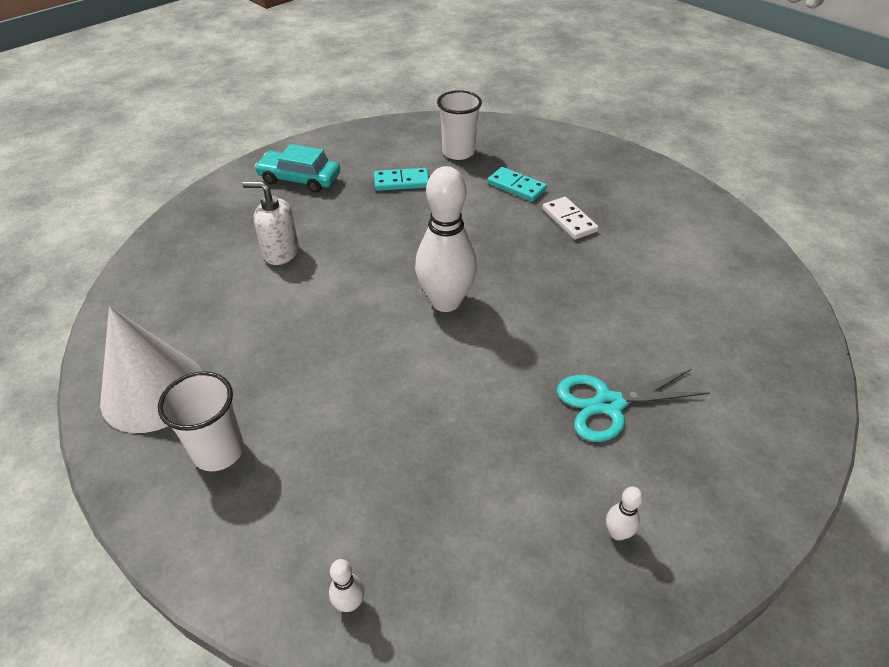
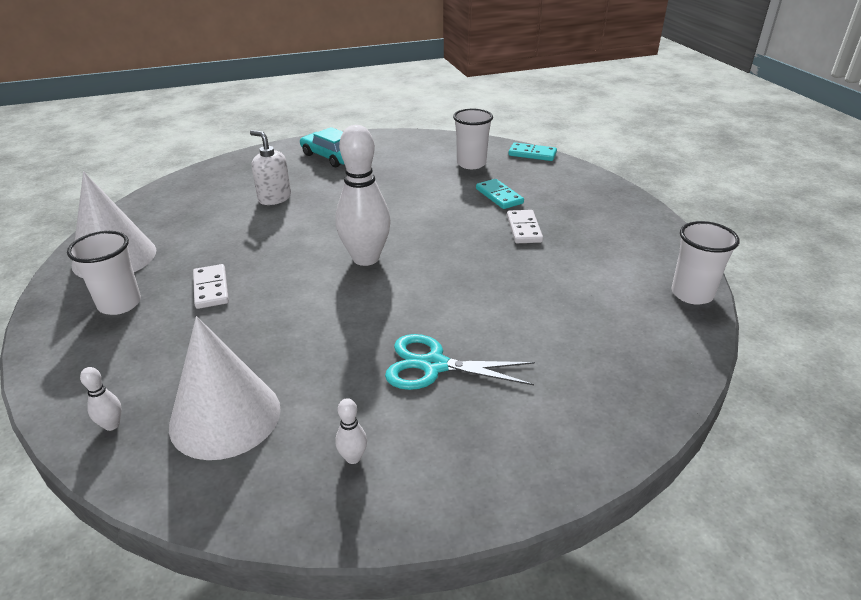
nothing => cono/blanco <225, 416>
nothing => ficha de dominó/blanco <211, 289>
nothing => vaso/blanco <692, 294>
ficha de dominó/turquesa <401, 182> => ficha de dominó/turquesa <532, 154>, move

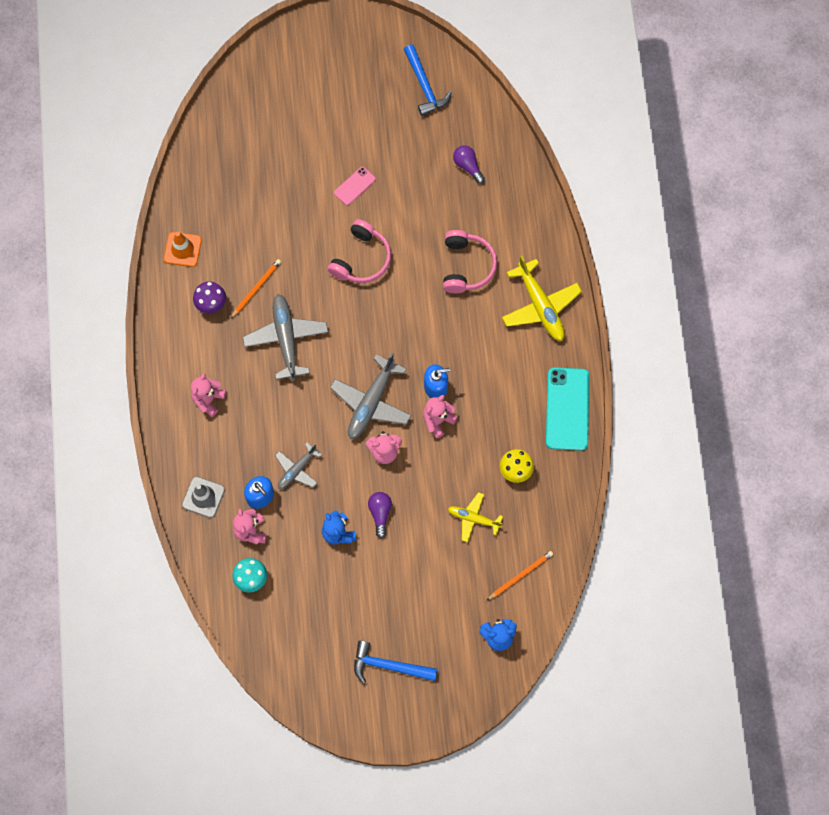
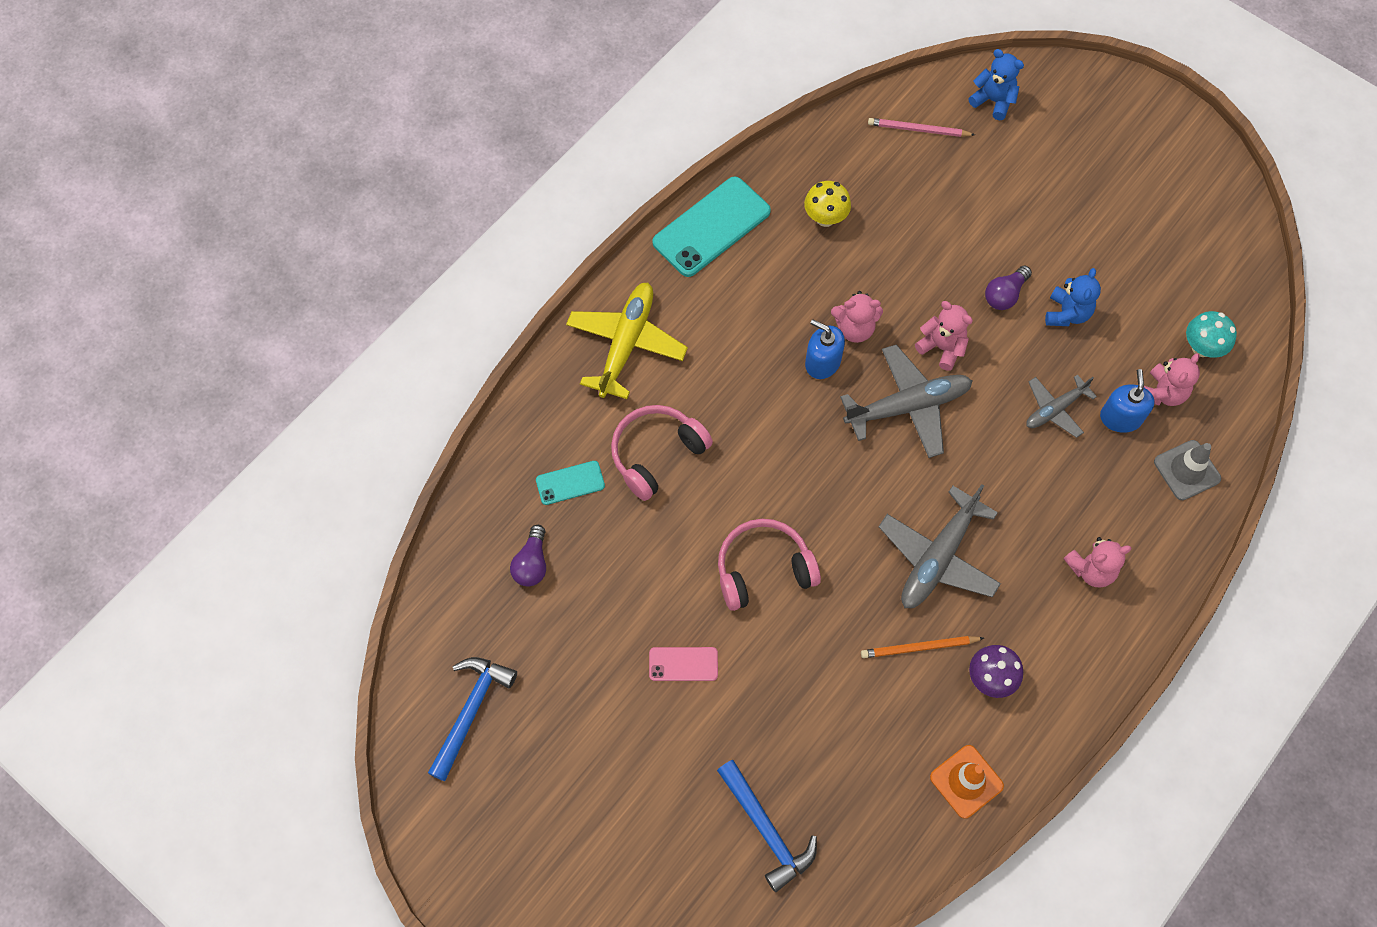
avión/amarillo <473, 518> => nothing
nothing => móvil/turquesa <570, 483>
martillo/azul <389, 666> => martillo/azul <766, 829>, move
lápiz/naranja <520, 575> => lápiz/rosa <918, 130>
avión/gris <297, 470> => avión/gris <1055, 409>, 150 degrees clockwise

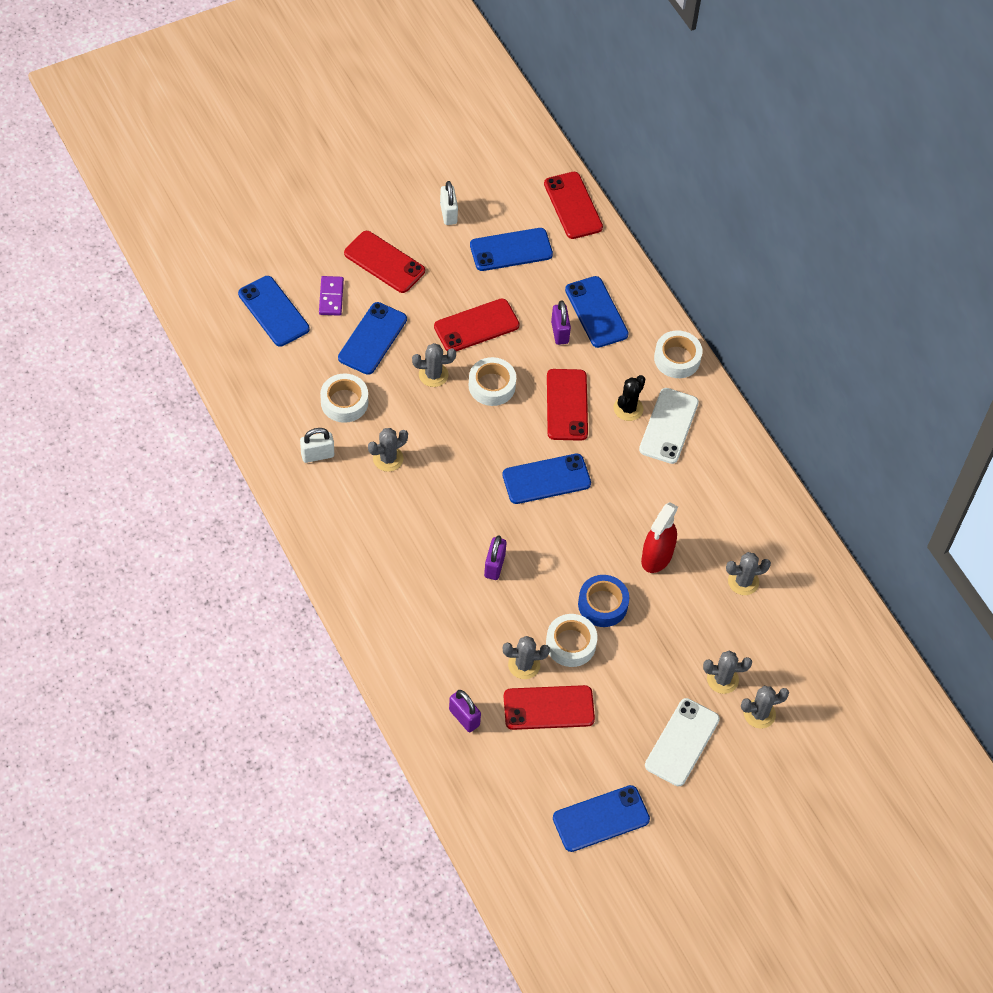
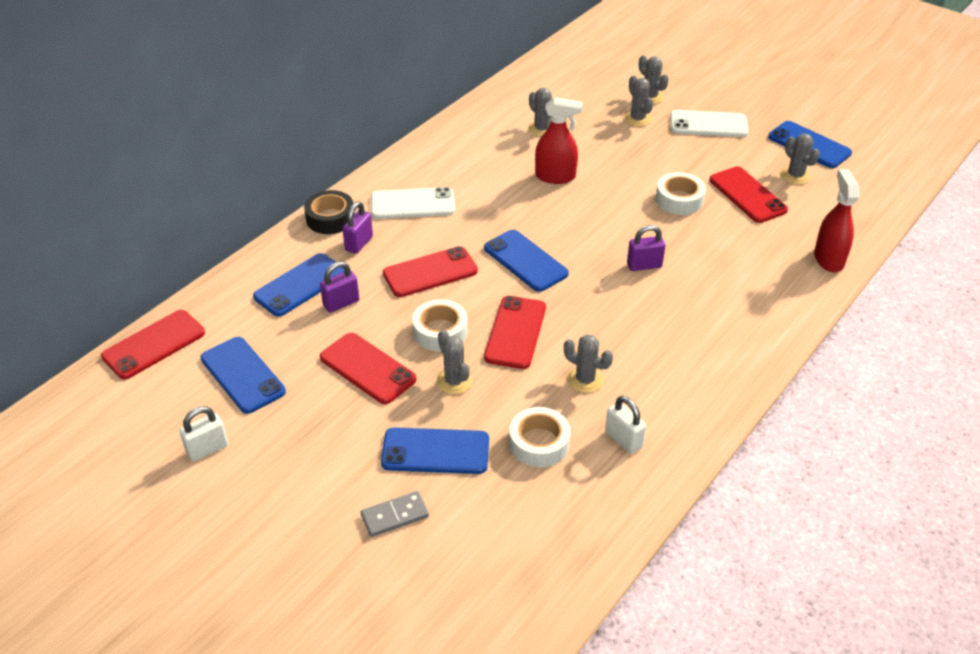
móvil/azul <273, 311> => nothing
cinta adhesiva/azul <602, 604> => nothing
cactus/negro <628, 408> => nothing
nothing => pulverizador/rojo <828, 259>
móvil/rojo <384, 262> => móvil/rojo <515, 332>, move
candado/morado <464, 717> => candado/morado <359, 243>, move
cactus/gris <524, 665> => cactus/gris <795, 176>, move
ficha de dominó/morado <331, 297> => ficha de dominó/gris <395, 515>
cinta adhesiva/blanco <677, 358> => cinta adhesiva/negro <330, 218>

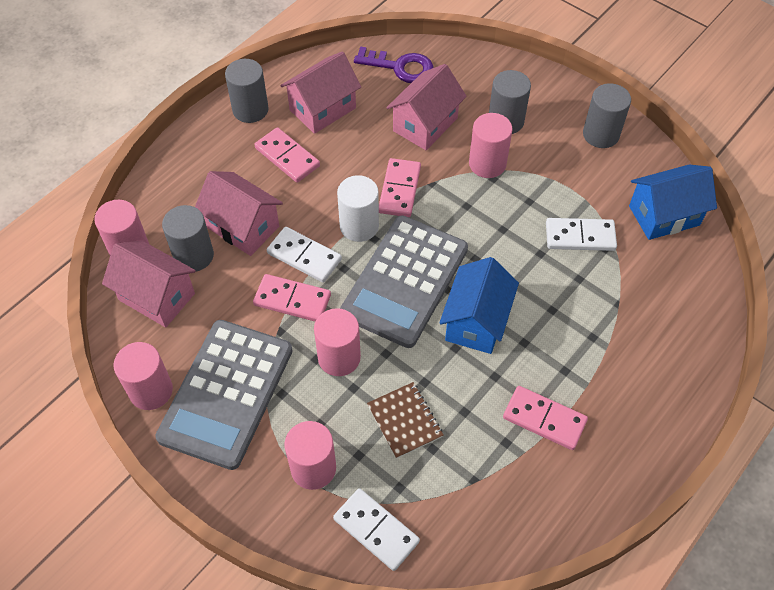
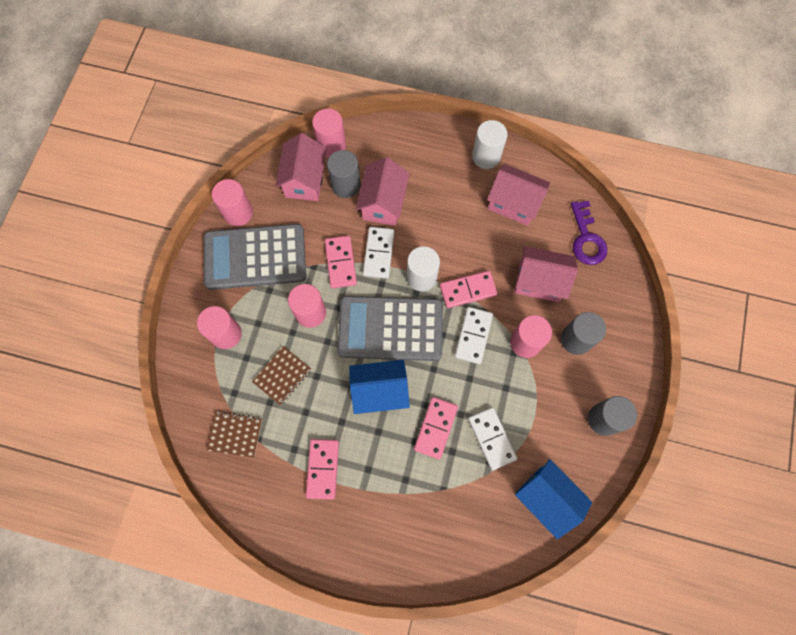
nothing => cuaderno/marrón <235, 434>
ficha de dominó/rosa <287, 157> => ficha de dominó/rosa <435, 428>, move
ficha de dominó/blanco <376, 530> => ficha de dominó/blanco <473, 336>, move
cilindro/gris <250, 109> => cilindro/blanco <486, 156>

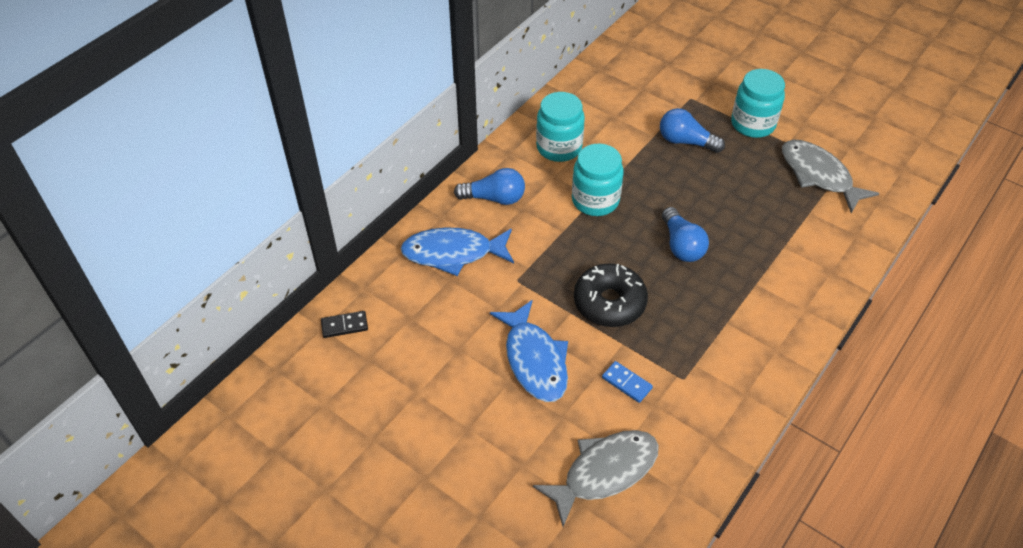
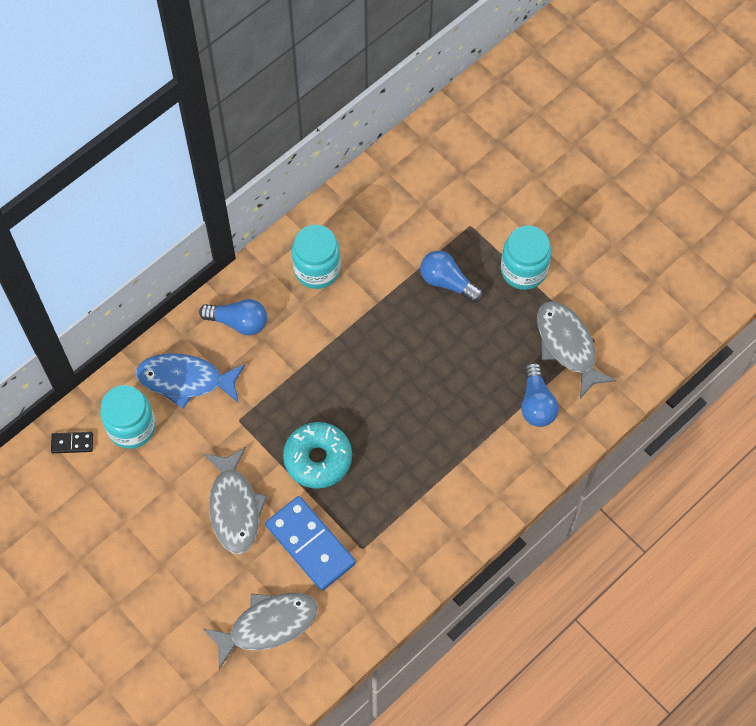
tarro/turquesa <595, 200> => tarro/turquesa <131, 427>, move
bombilla/azul <681, 245> => bombilla/azul <536, 403>, move
pez/azul <534, 360> => pez/gris <234, 507>
rosquilla/negro <609, 303> => rosquilla/turquesa <318, 459>
ficha de dominó/azul <627, 383> => ficha de dominó/azul <310, 544>, x2.15

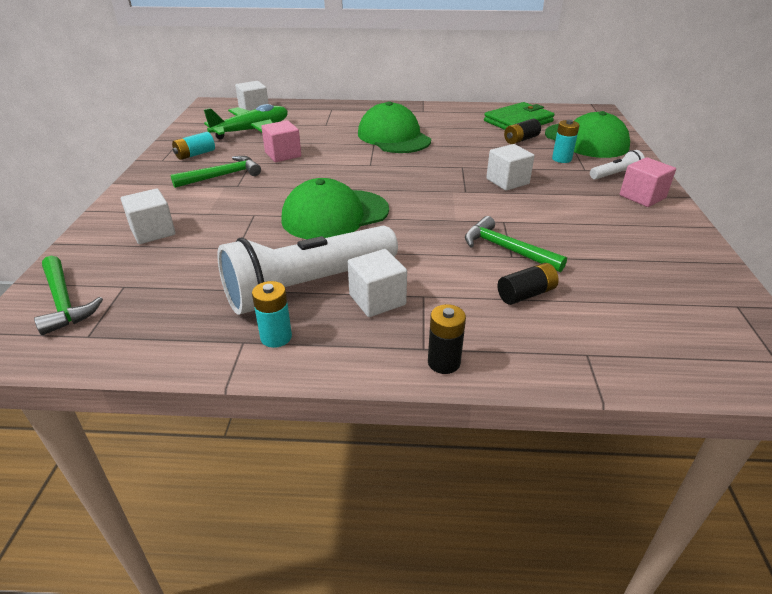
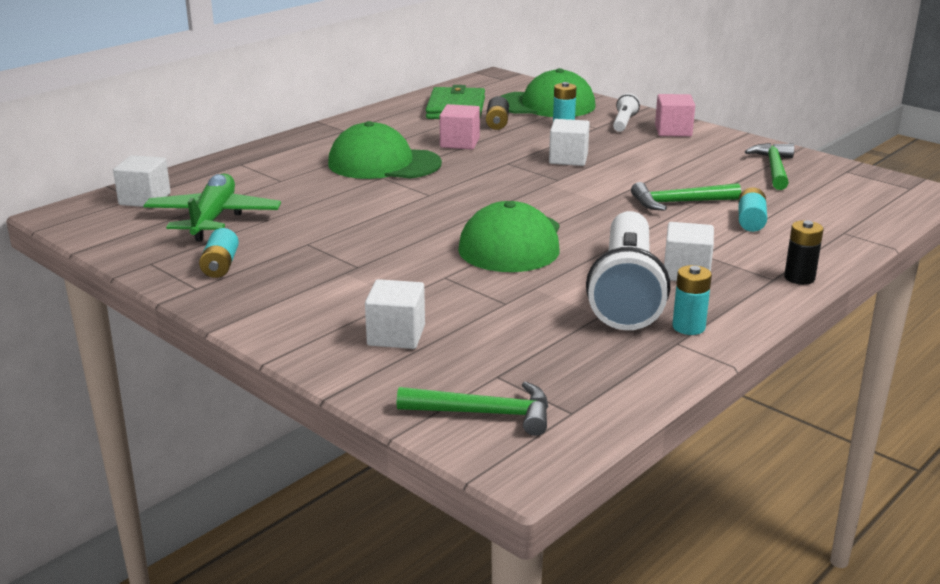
martillo/verde <222, 176> => martillo/verde <774, 168>, move
cubo/rosa <283, 155> => cubo/rosa <460, 143>, move
pila/negro <526, 294> => pila/turquesa <751, 221>

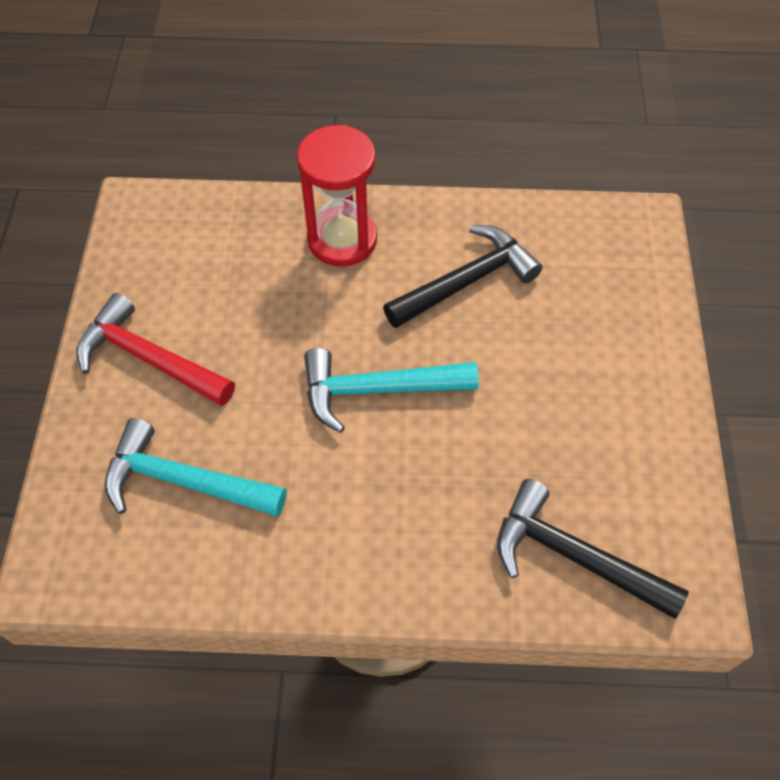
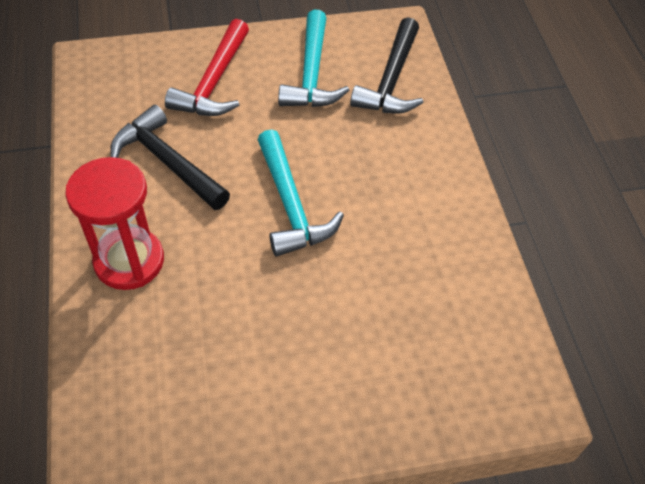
martillo/rojo <149, 359> => martillo/rojo <214, 82>, move
martillo/turquesa <185, 481> => martillo/turquesa <312, 73>, move

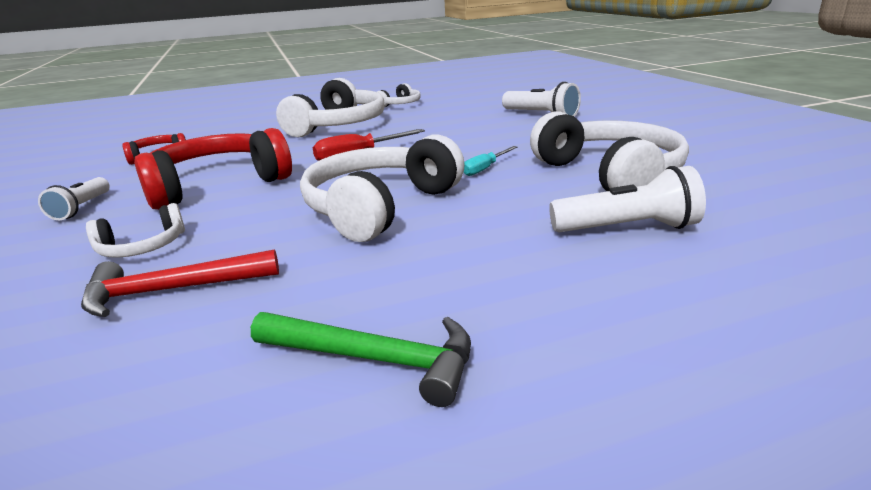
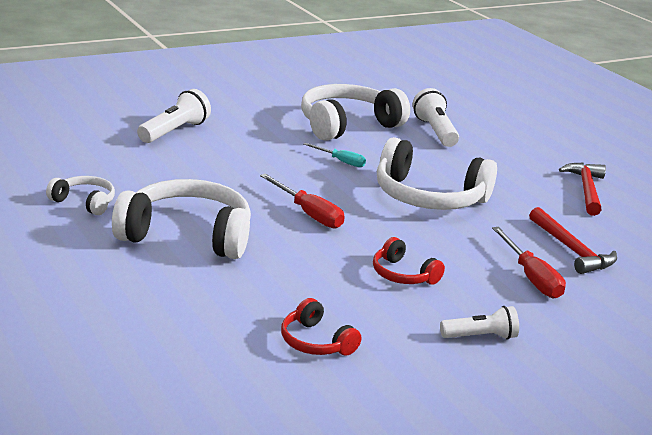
auriculares/blanco <142, 247> => destornillador/rojo <531, 277>
martillo/verde <375, 360> => martillo/rojo <586, 190>
auriculares/rojo <217, 185> => auriculares/rojo <403, 274>, x0.50

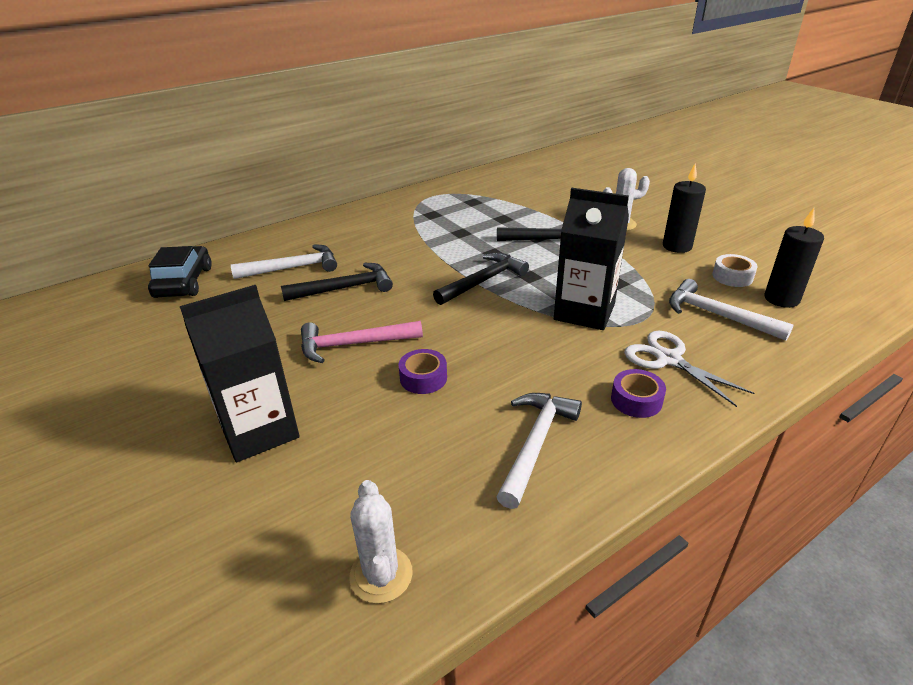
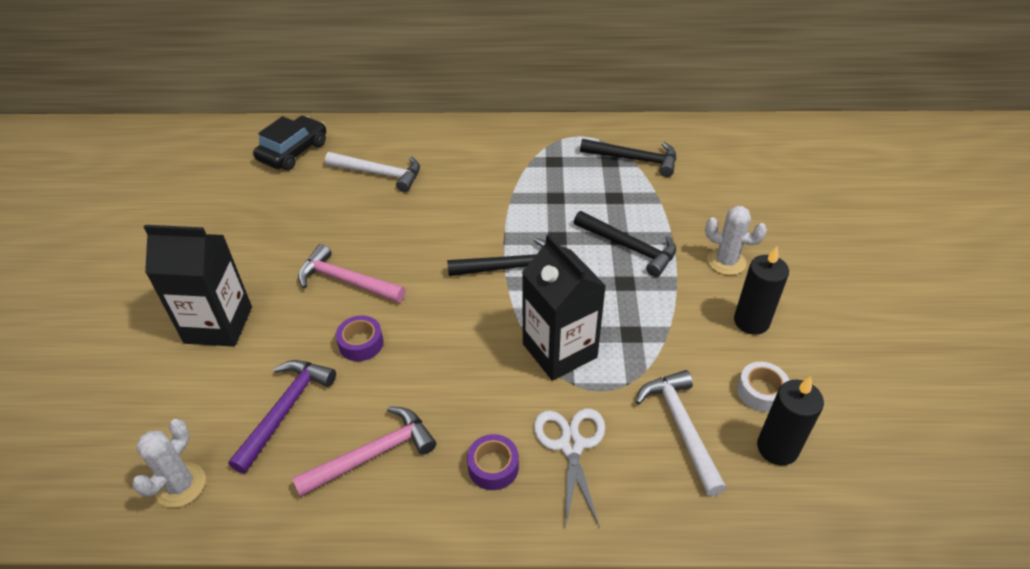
nothing => martillo/morado <286, 410>
martillo/negro <345, 288> => martillo/negro <634, 160>, move
martillo/blanco <536, 444> => martillo/rosa <373, 455>

